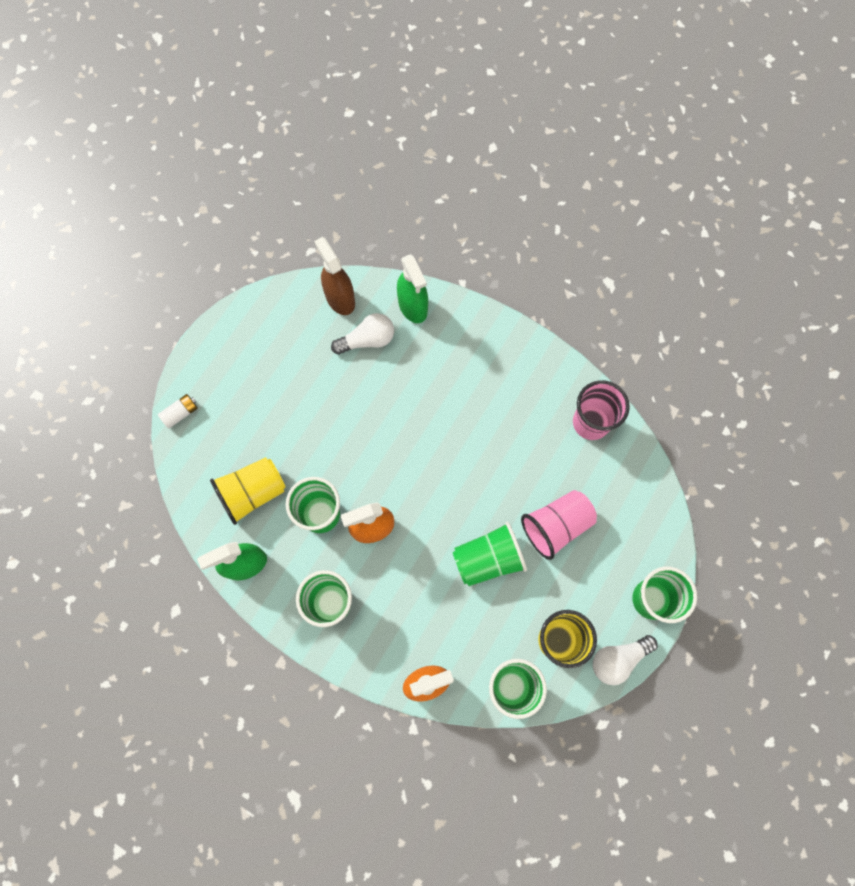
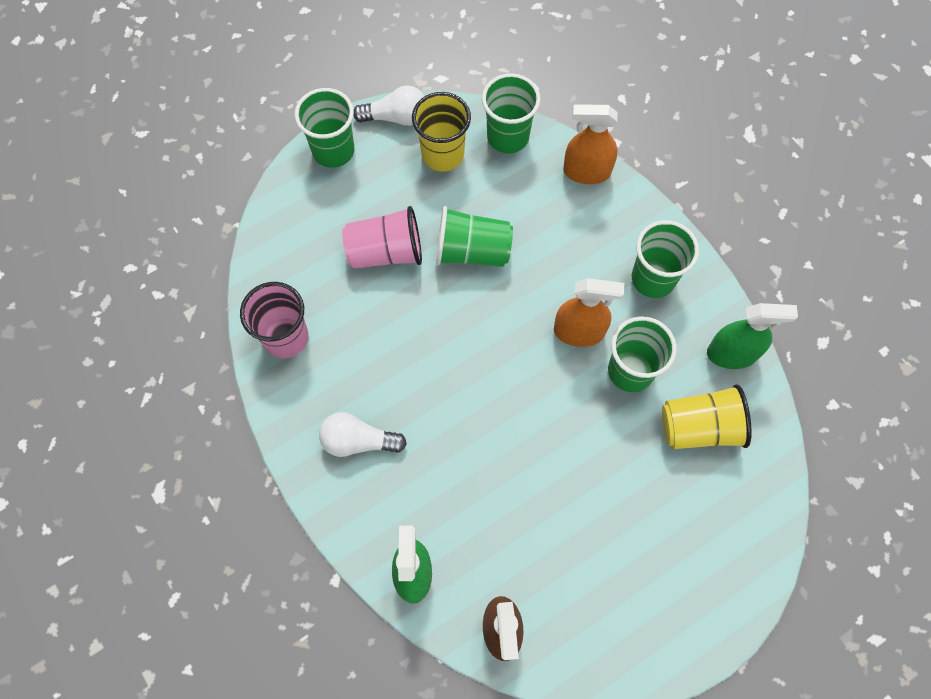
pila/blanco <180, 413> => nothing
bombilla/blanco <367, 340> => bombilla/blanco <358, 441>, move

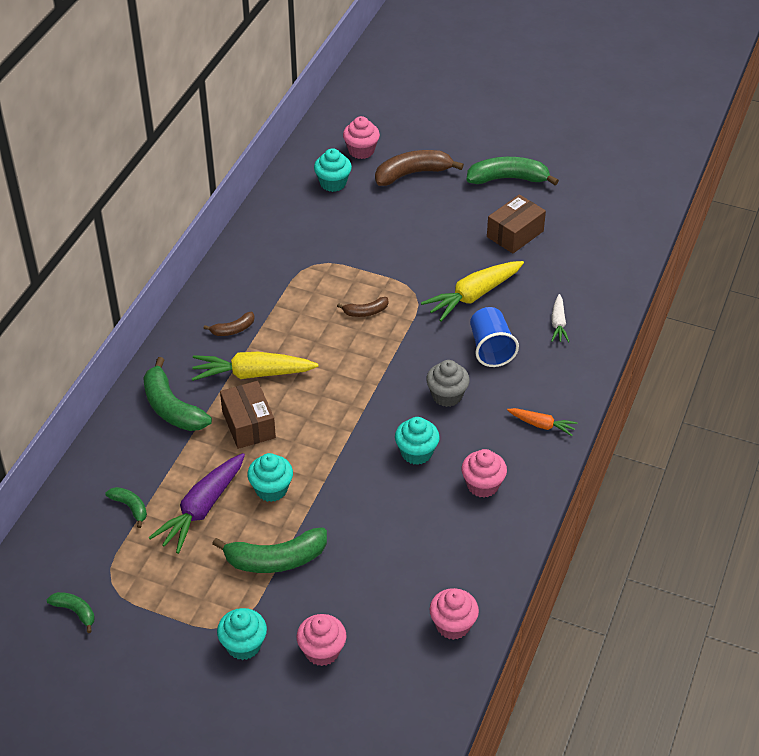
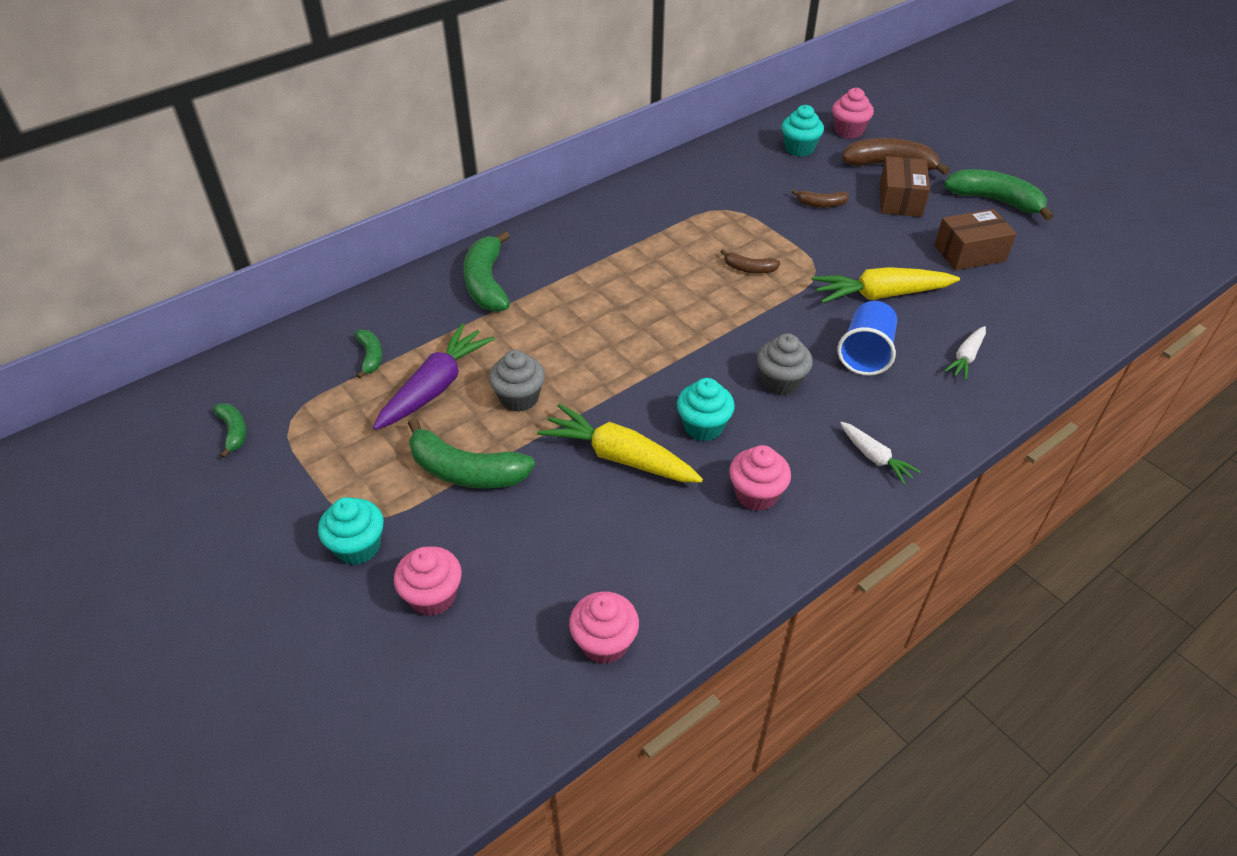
zanahoria/amarillo <252, 374> => zanahoria/amarillo <619, 457>, move
plátano/marrón <233, 329> => plátano/marrón <821, 204>, move
caja/marrón <248, 424> => caja/marrón <900, 200>, move
magdalena/turquesa <271, 489> => magdalena/gris <519, 398>
zanahoria/naranja <541, 425> => zanahoria/blanco <874, 458>
zanahoria/morado <202, 509> => zanahoria/morado <435, 387>, 150 degrees clockwise

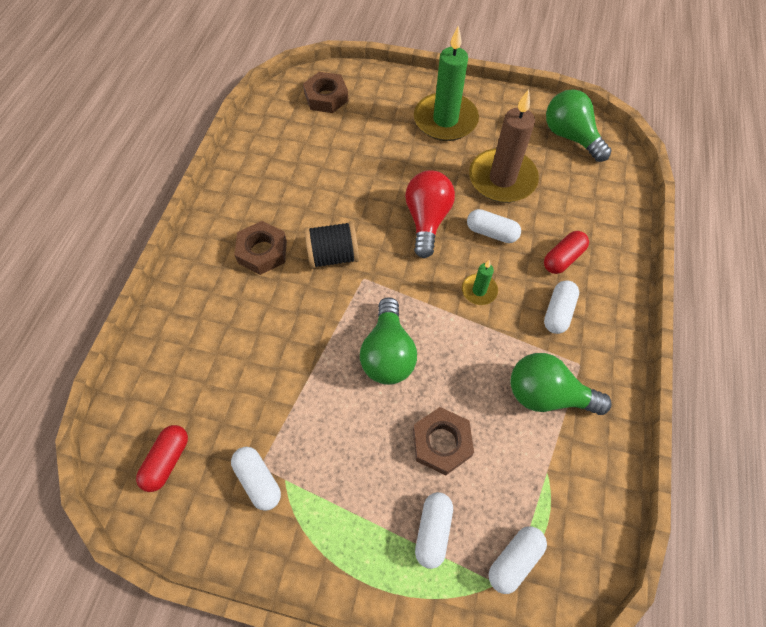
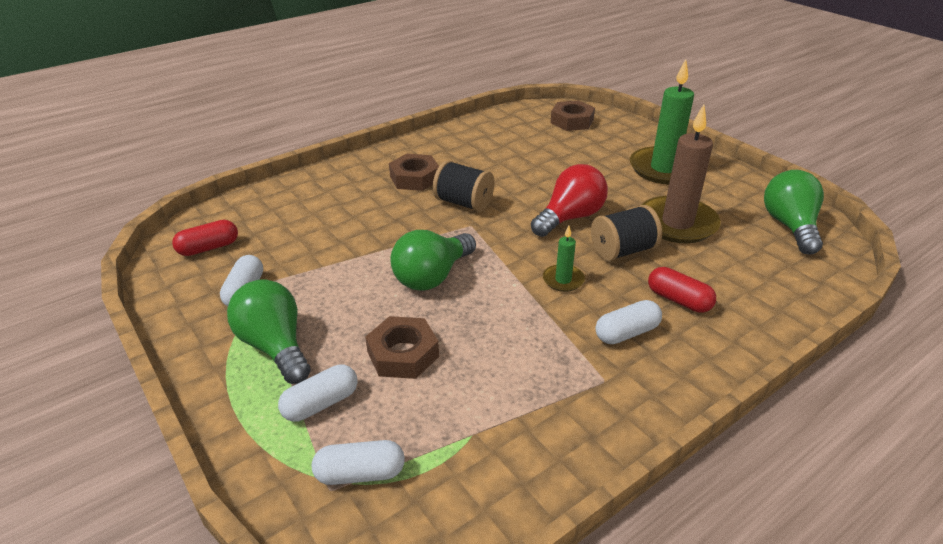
bombilla/verde <547, 395> => bombilla/verde <275, 346>, move
cápsula/blanco <491, 232> => carrete/negro <623, 251>
cápsula/rojo <563, 258> => cápsula/rojo <678, 300>, 45 degrees clockwise

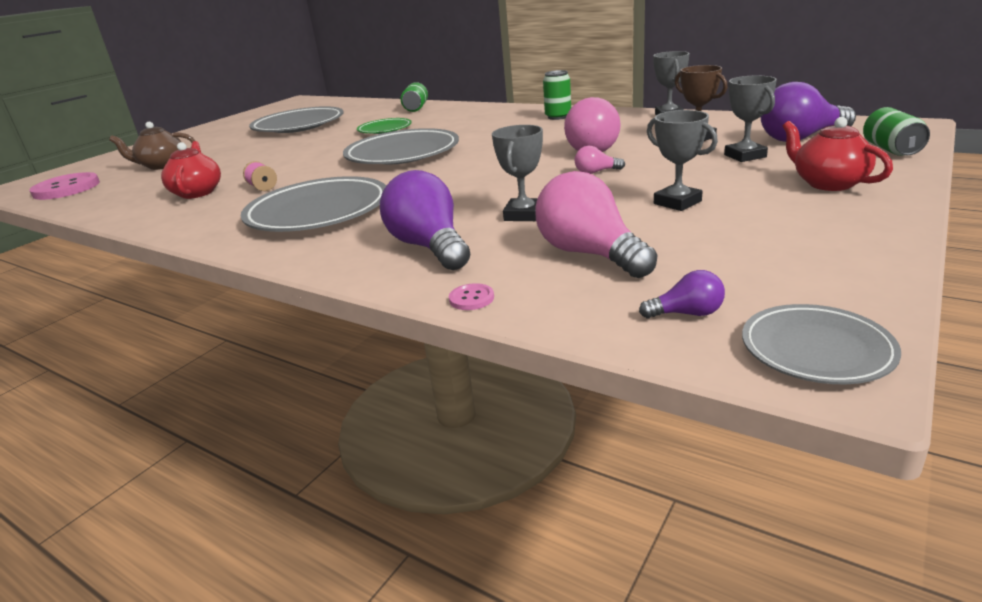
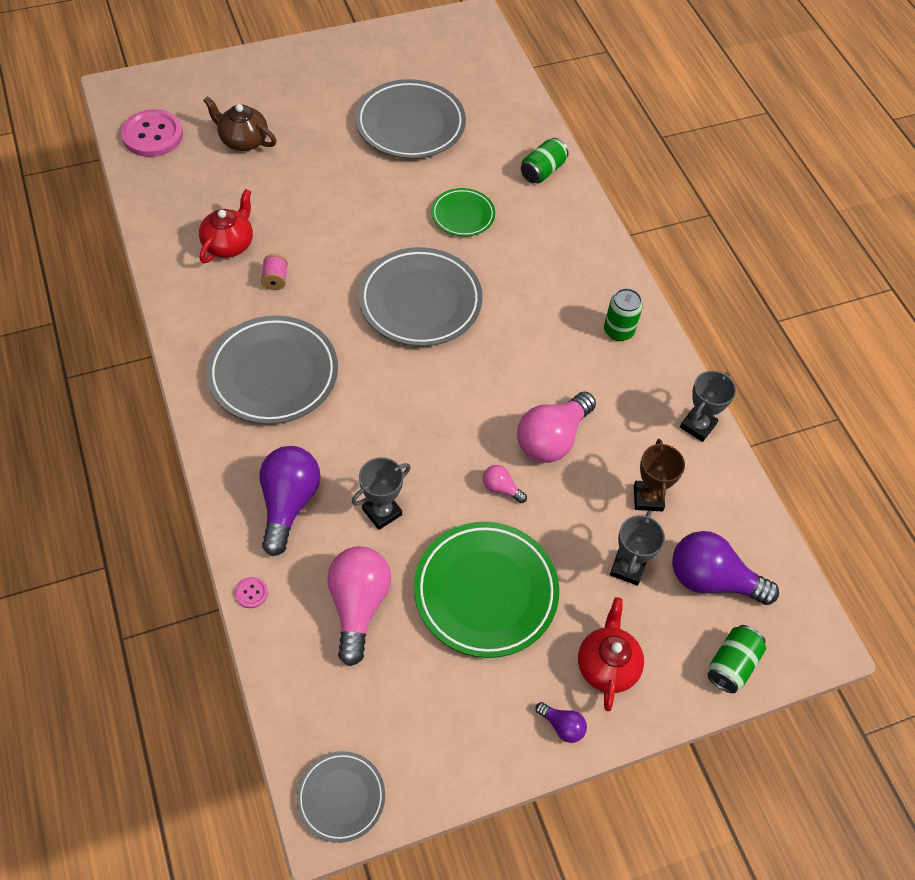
bombilla/morado <687, 313> => bombilla/morado <562, 726>, move
trofeo/gris <677, 202> => plato/verde <485, 592>

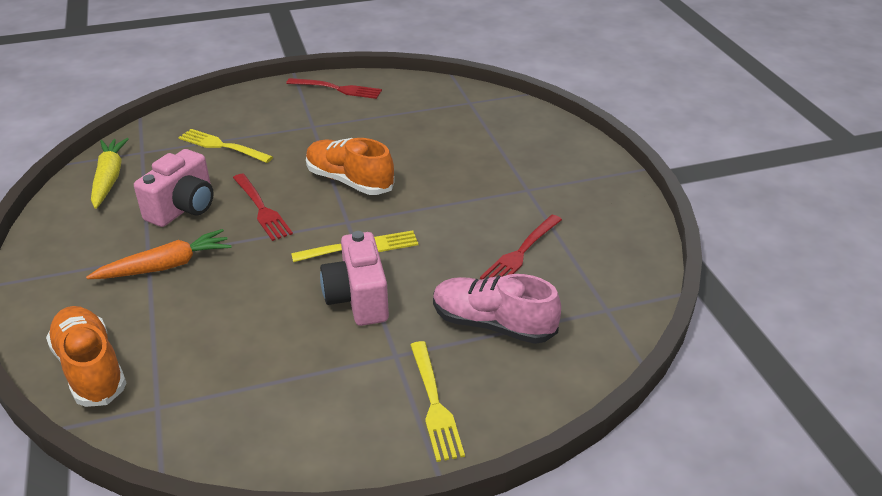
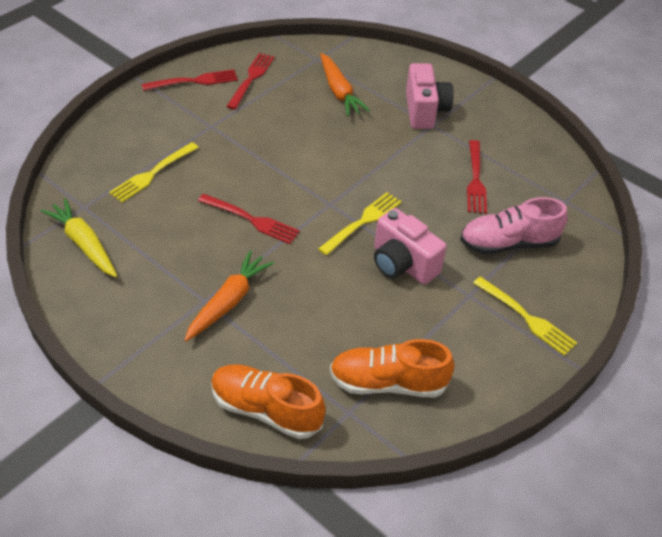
nothing => tenedor/rojo <251, 79>
nothing => zanahoria/naranja <339, 92>
cámara/rosa <183, 208> => cámara/rosa <425, 111>, move
zapato/naranja <349, 181> => zapato/naranja <388, 382>, move
tenedor/amarillo <222, 146> => tenedor/amarillo <152, 174>, 45 degrees counterclockwise

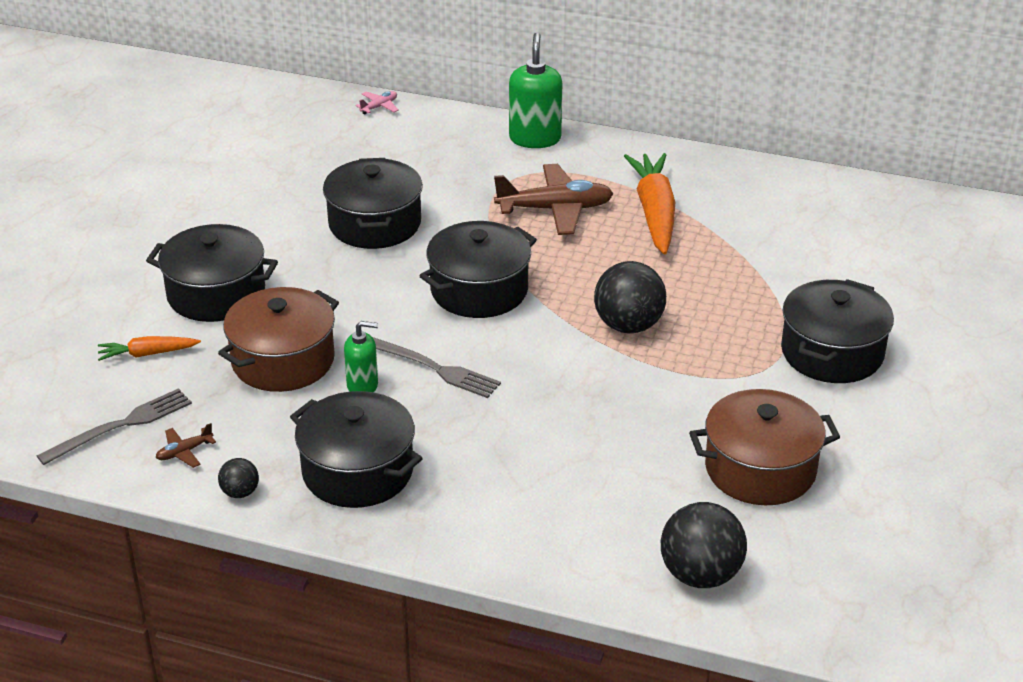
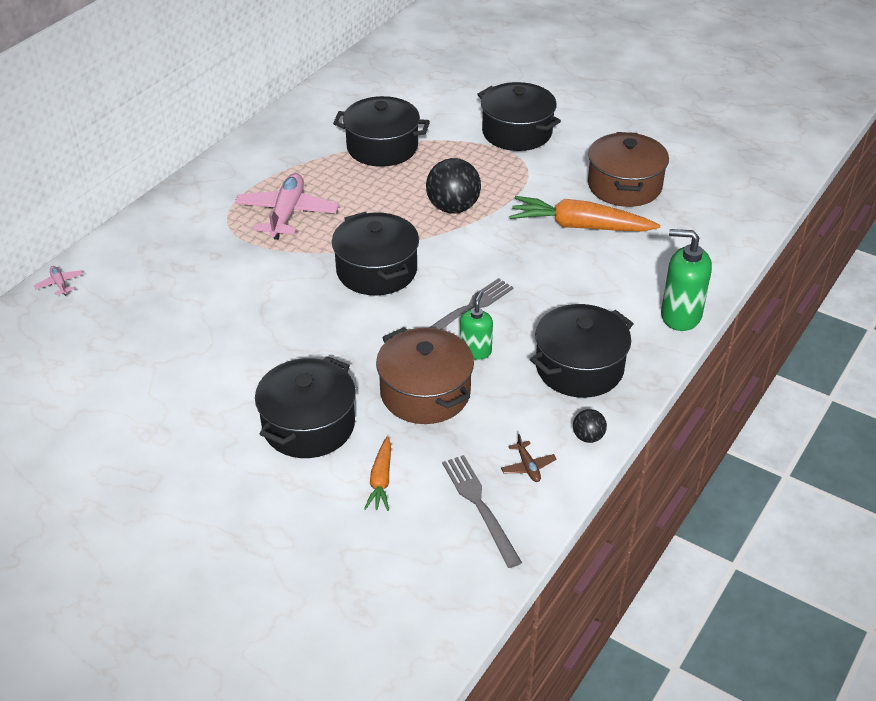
pelota/negro <700, 575> => nothing
olla/negro <375, 224> => olla/negro <382, 147>, move
dispensador de jabón/verde <535, 138> => dispensador de jabón/verde <680, 316>, move
zanahoria/naranja <654, 213> => zanahoria/naranja <580, 226>, move
avión/marrón <555, 209> => avión/rosa <287, 214>

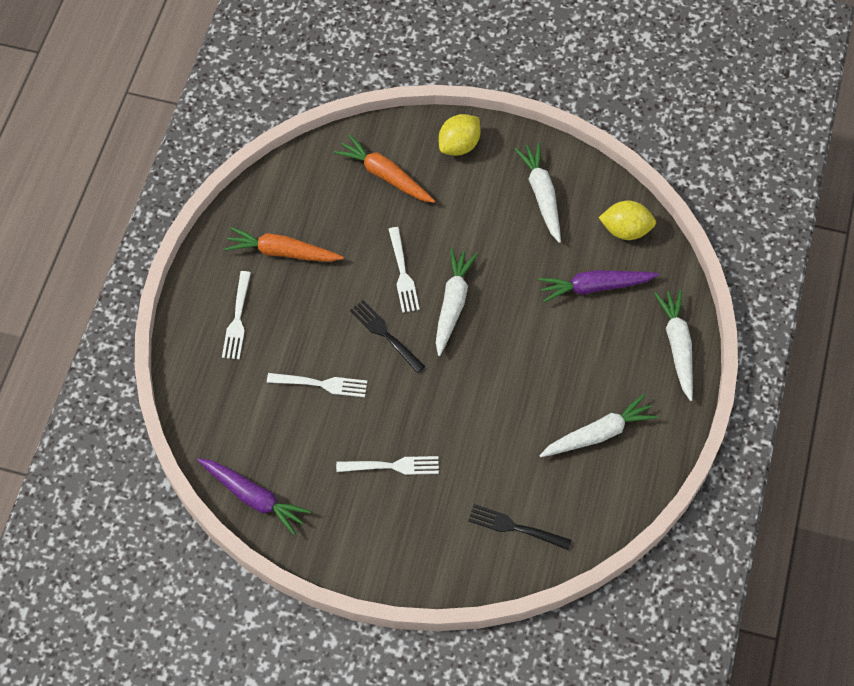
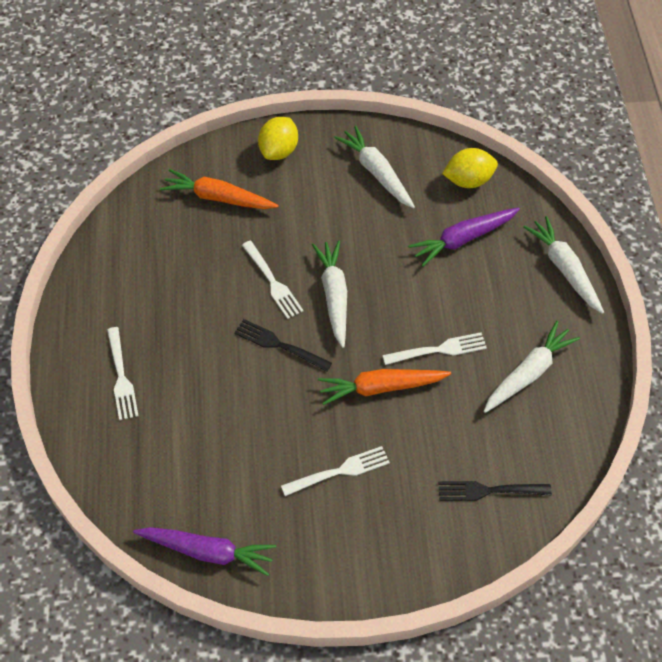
zanahoria/naranja <282, 252> => zanahoria/naranja <381, 388>, move
tenedor/blanco <320, 384> => tenedor/blanco <438, 350>, move

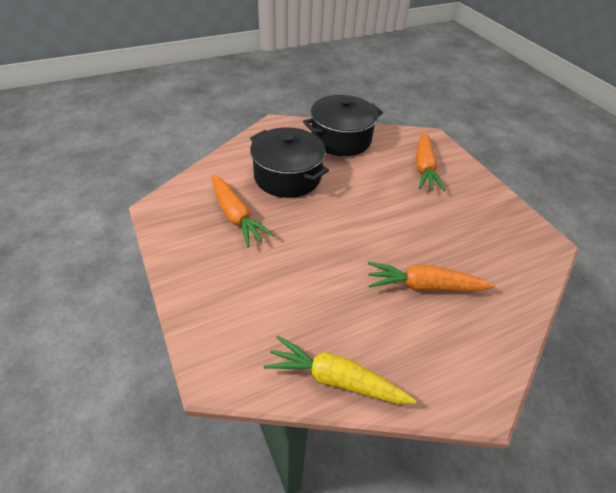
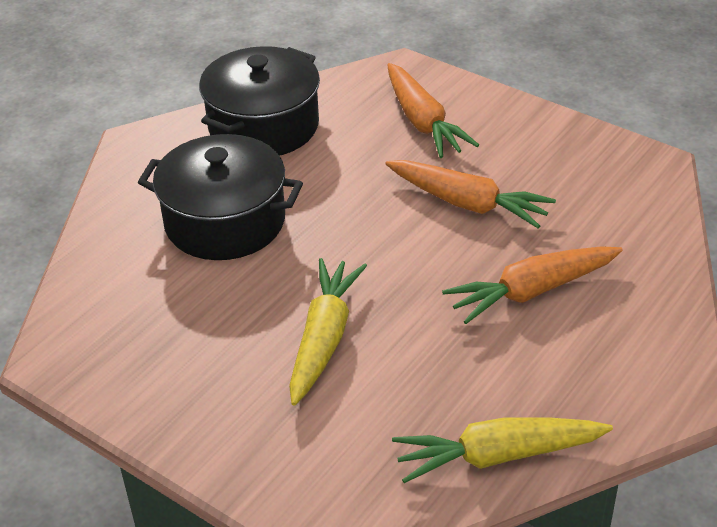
nothing => zanahoria/amarillo <324, 339>
zanahoria/naranja <236, 216> => zanahoria/naranja <467, 203>, move

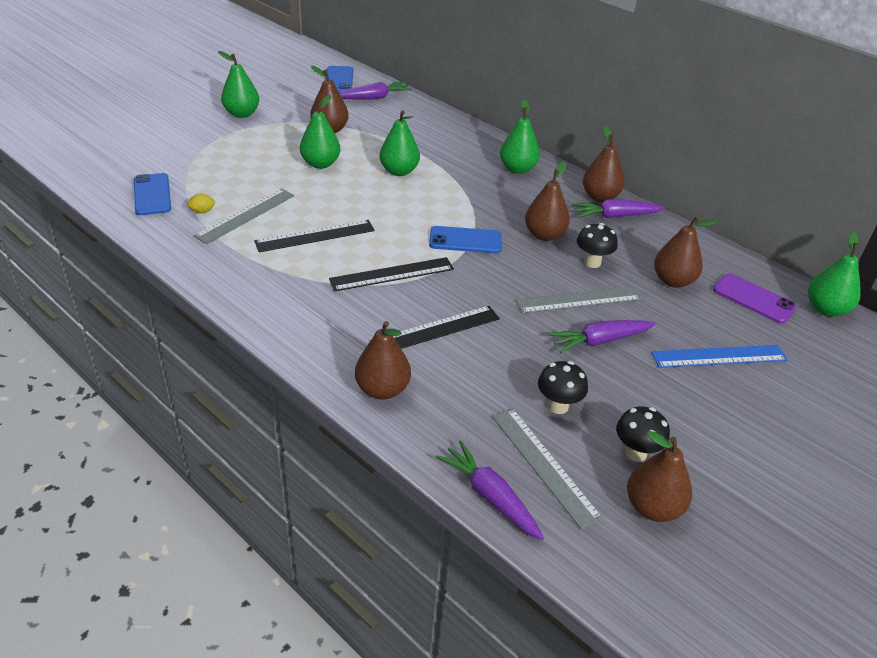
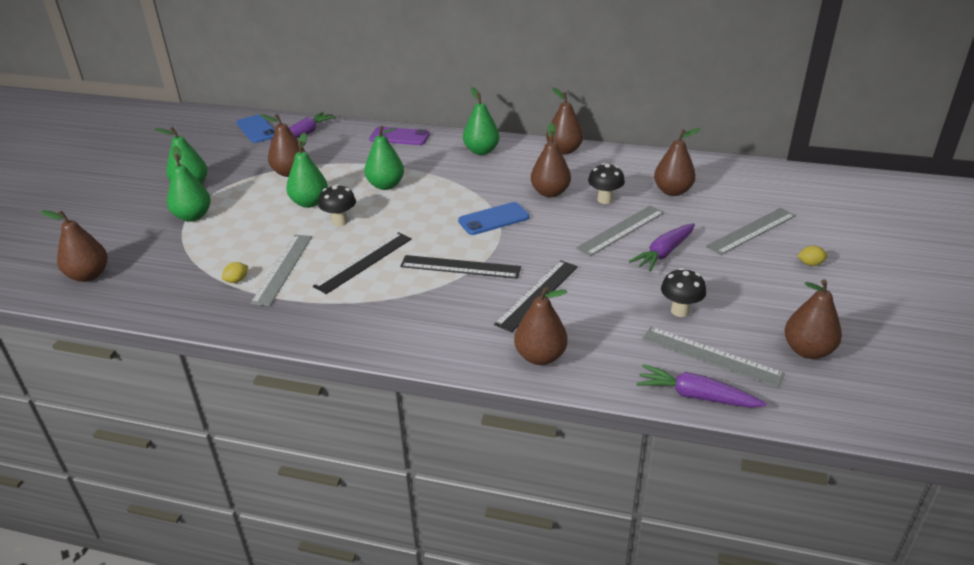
móvil/azul <152, 194> => nothing
zanahoria/morado <615, 216> => nothing
nothing => pera/marrón <89, 275>
nothing => limón/amarillo <810, 264>
seta/negro <635, 453> => seta/negro <340, 222>, move
móvil/morado <754, 299> => móvil/morado <399, 137>, move
pera/verde <826, 309> => pera/verde <193, 216>, move
regla/azul <719, 356> => regla/gris <752, 231>
regla/negro <392, 274> => regla/negro <460, 267>, 60 degrees clockwise

